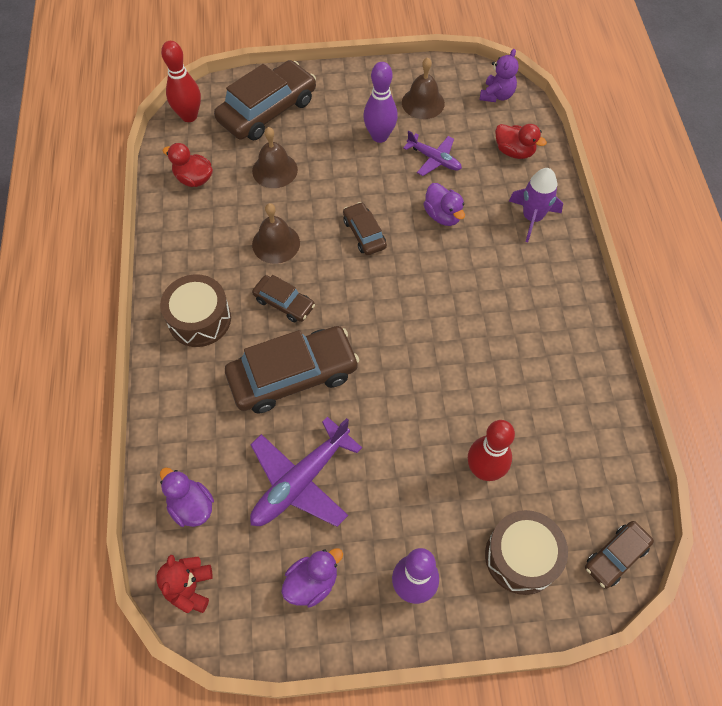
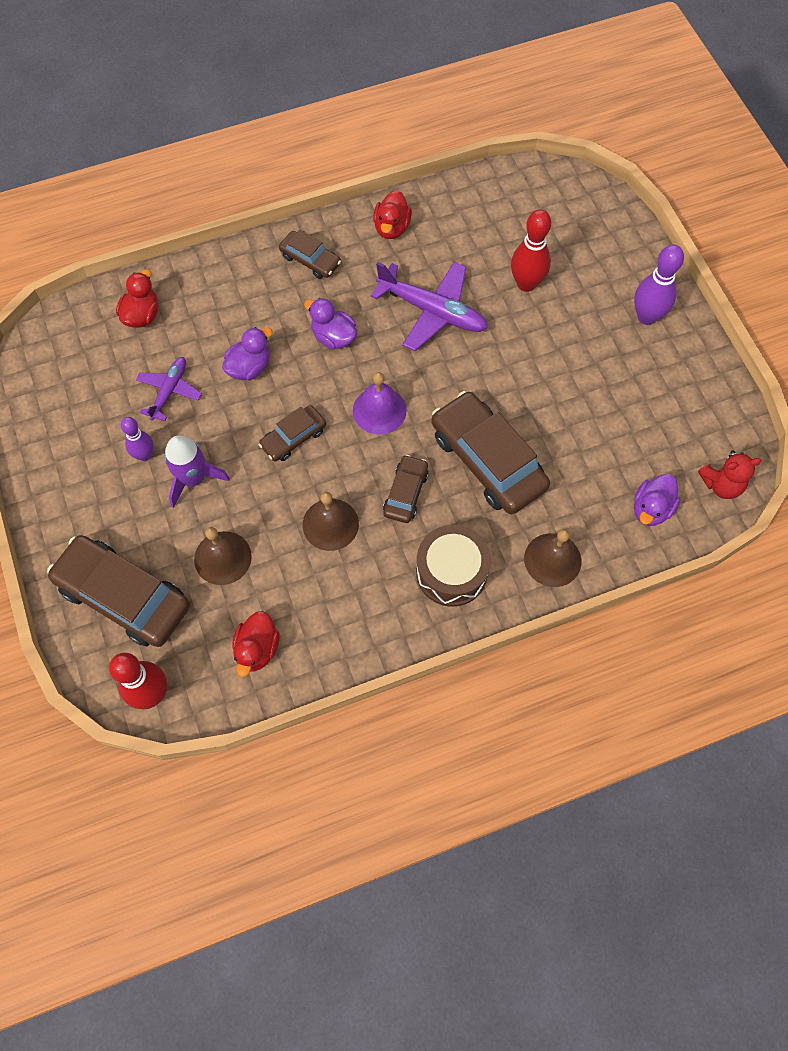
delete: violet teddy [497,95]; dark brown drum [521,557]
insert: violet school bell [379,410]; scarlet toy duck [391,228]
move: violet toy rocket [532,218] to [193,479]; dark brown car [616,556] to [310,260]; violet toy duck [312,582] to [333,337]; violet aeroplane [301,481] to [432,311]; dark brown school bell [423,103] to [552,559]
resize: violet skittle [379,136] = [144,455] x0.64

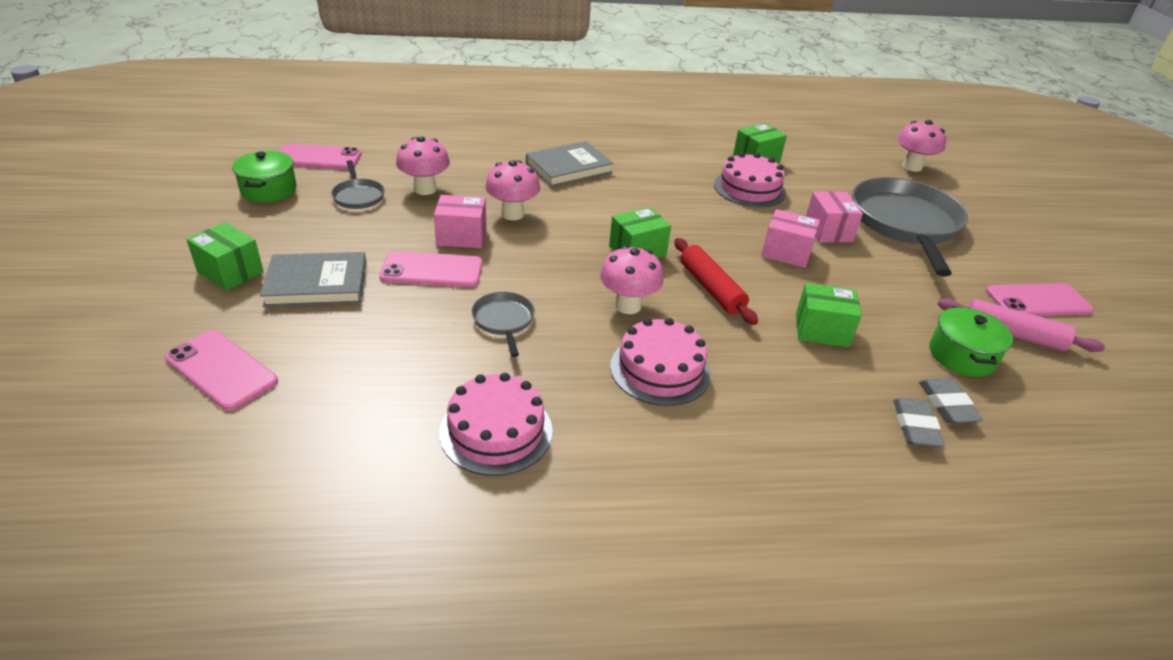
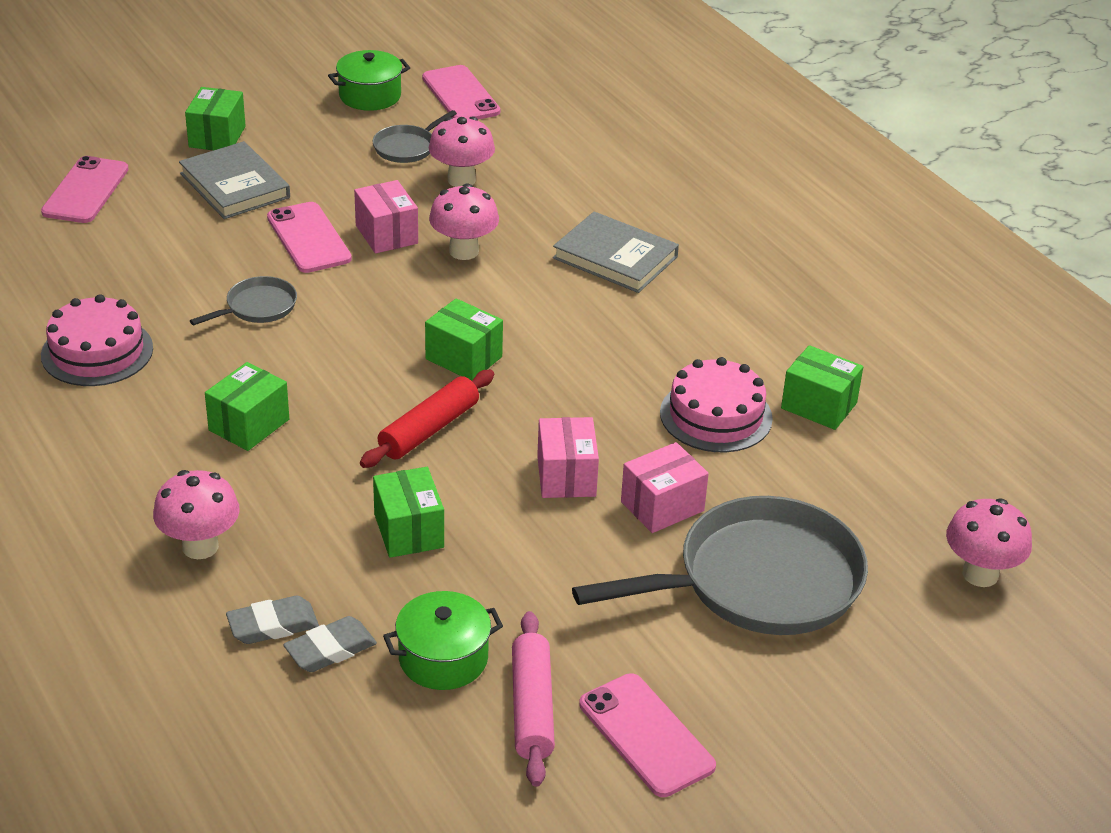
move: rosy toadstool [628,306] to [200,546]
replace: rosy gateau [660,369] to green package [249,425]

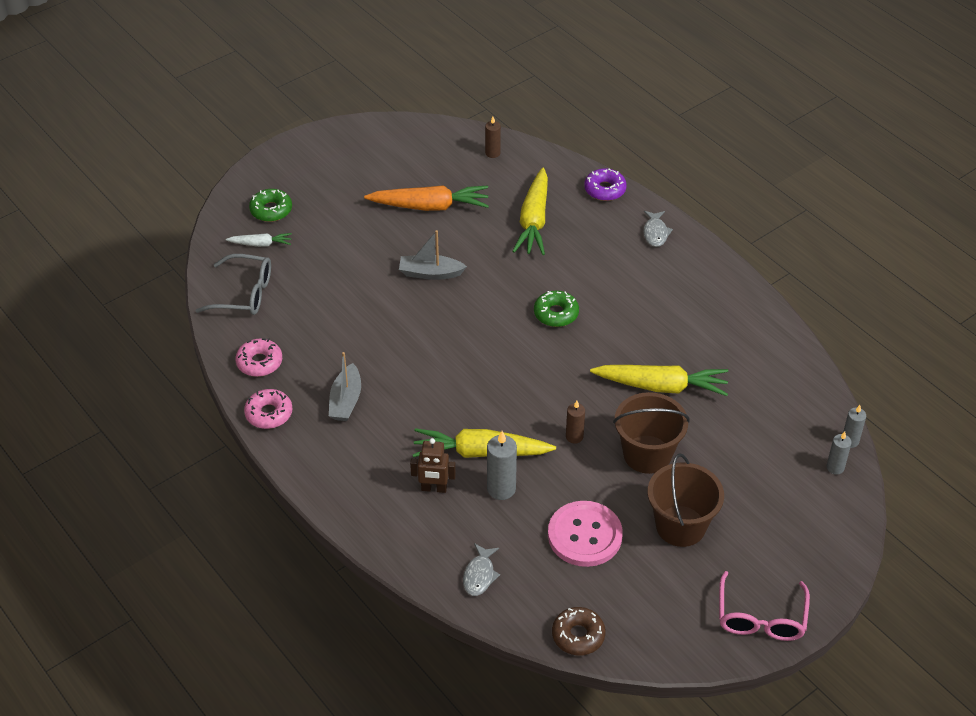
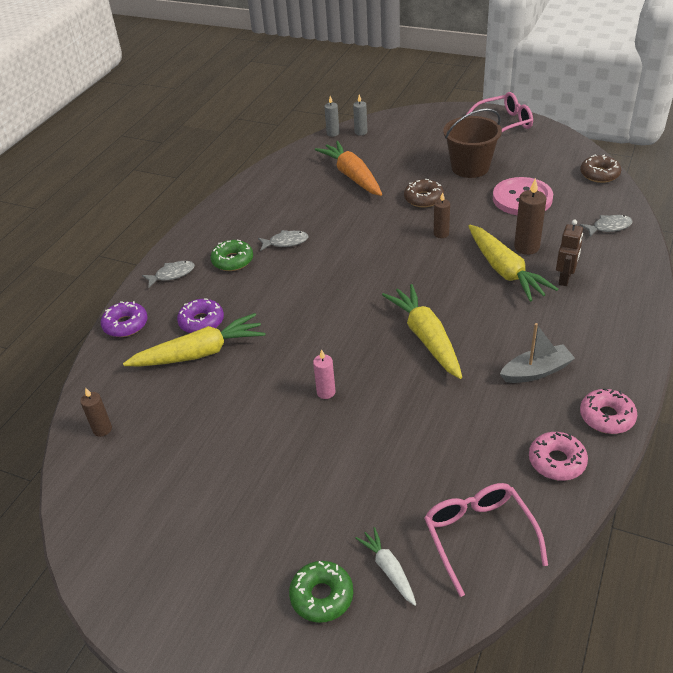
insert: violet glazed donut [201,322]; ash-grey fish figure [286,242]
move: green glazed donut [556,314] to [232,261]; orange root vegetable [430,206] to [352,176]; bright yellow root vegetable [661,386] to [426,337]
replace: ash-grey boat [430,273] to rosy wax candle [326,392]; dark brown pail [647,454] to dark brown glazed donut [423,198]
recolor: ash-grey glasses [244,294] to rosy glasses [478,535]; ash-grey wax candle [501,489] to dark brown wax candle [526,247]
rotate: dark brown robot [434,488] = [565,279] 45 degrees clockwise

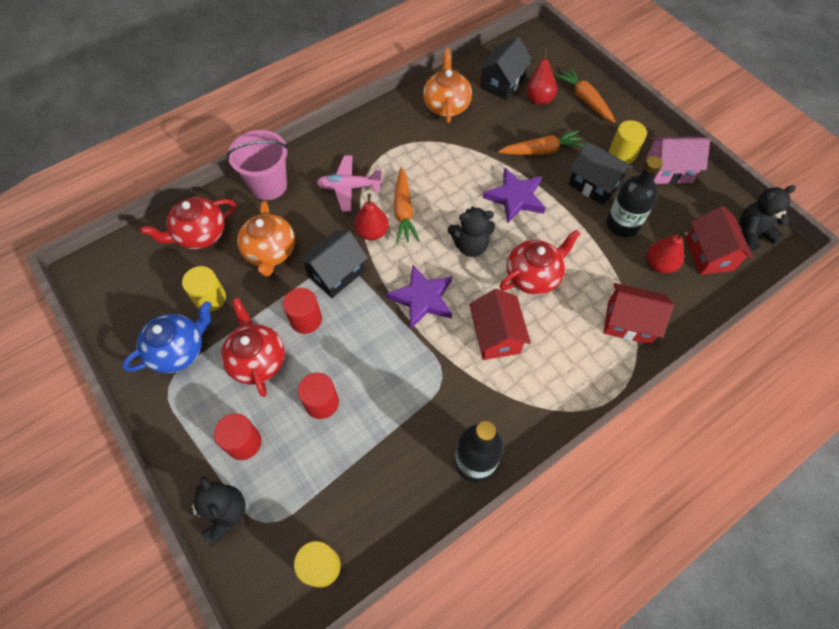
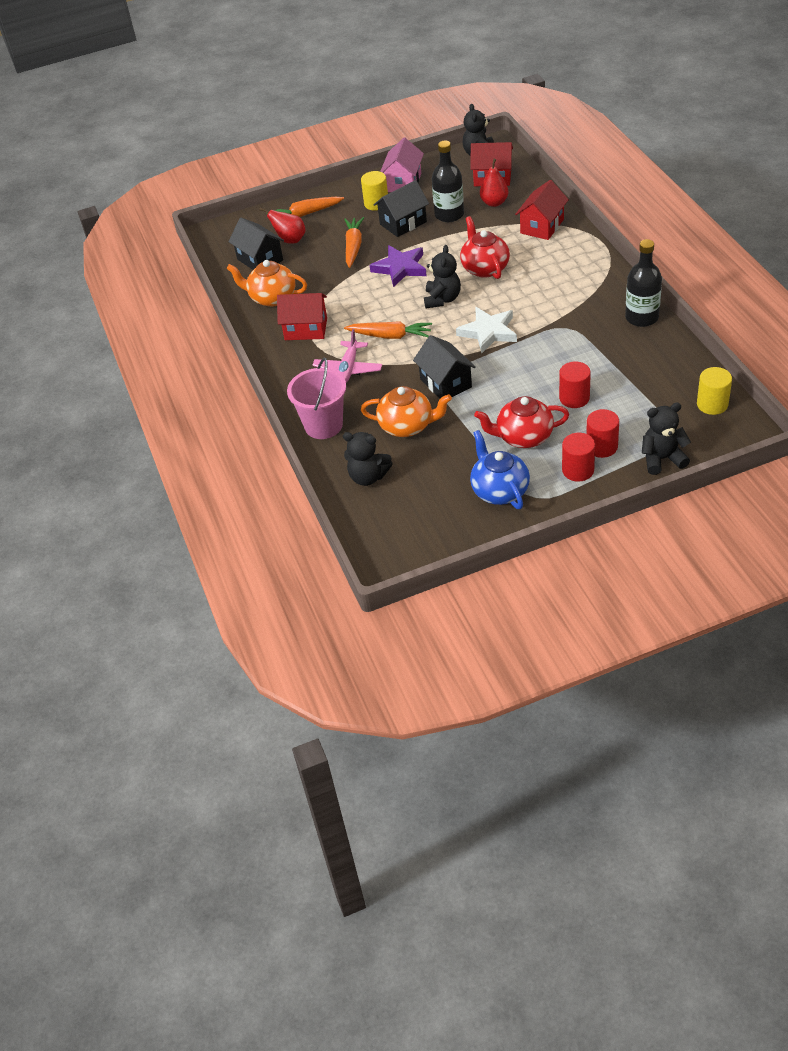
delete: bright yellow cylinder shape [210,298]; scarlet toy pear [372,232]
move: scarlet cottage [496,335] to [306,329]; scarlet cylinder shape [306,319] to [578,470]
replace: scarlet china teapot [200,234] to jet-black teddy [368,477]
recolor: violet five-pointed star [422,299] to pure white five-pointed star [488,332]

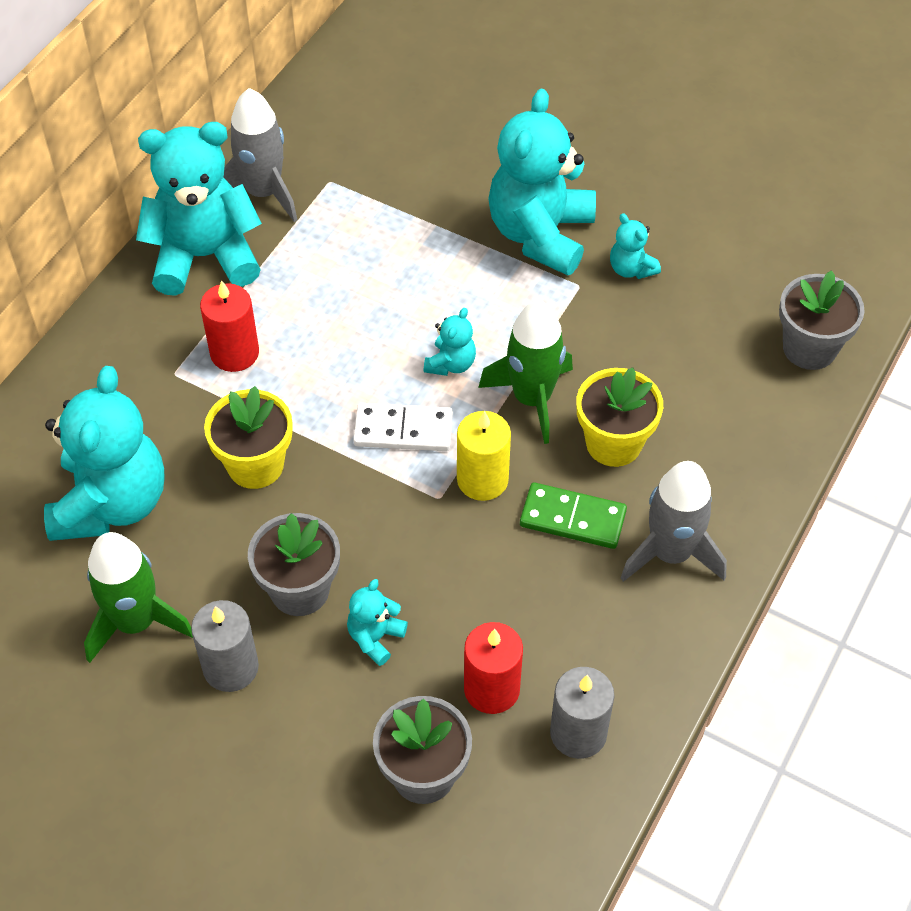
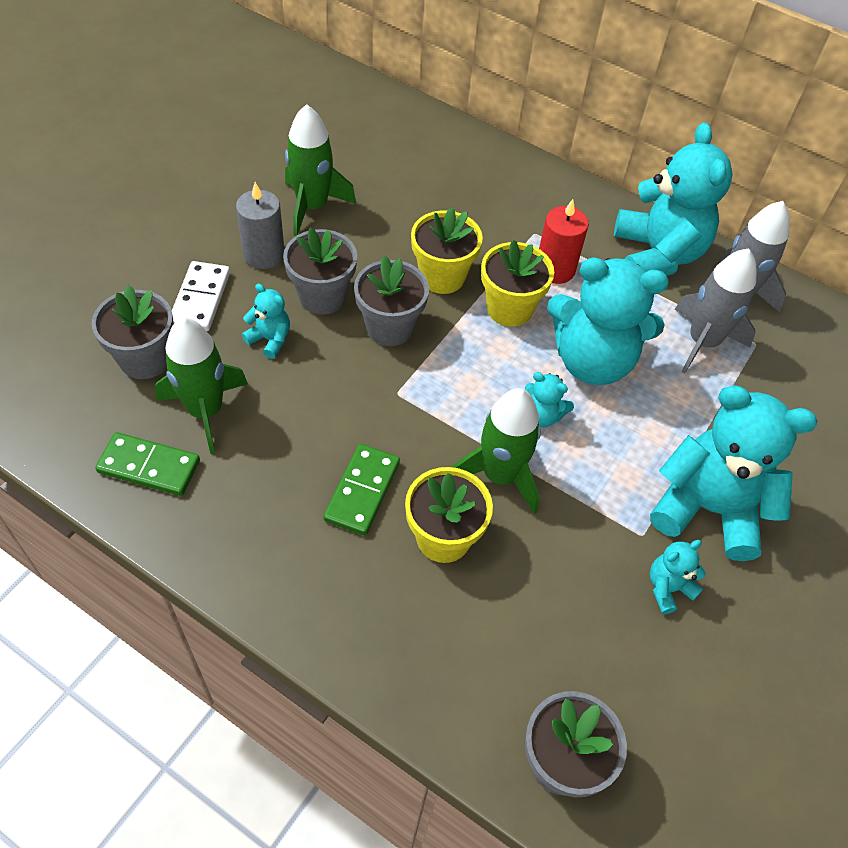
delete: bright yellow wax candle [482,480]
insert: ash-grey potted plant [390,327]; bright yellow potted plant [509,308]
move: pure white domino piece [403,430] to [200,299]; aqua teddy [111,503] to [592,361]; ash-grey toy rocket [670,553] to [703,342]
replace: ash-grey wax candle [578,733] to green domino piece [149,467]; scarlet wax candle [491,689] to green toy rocket [205,411]

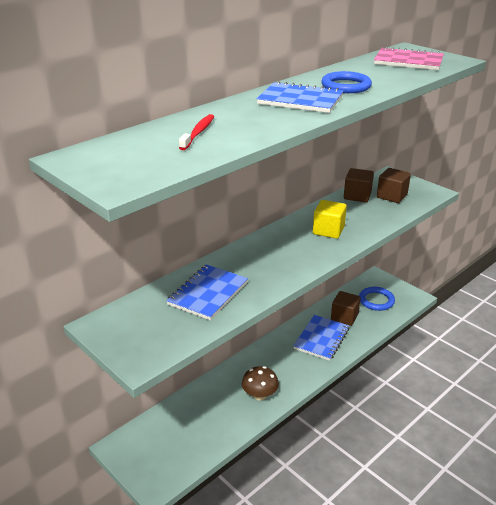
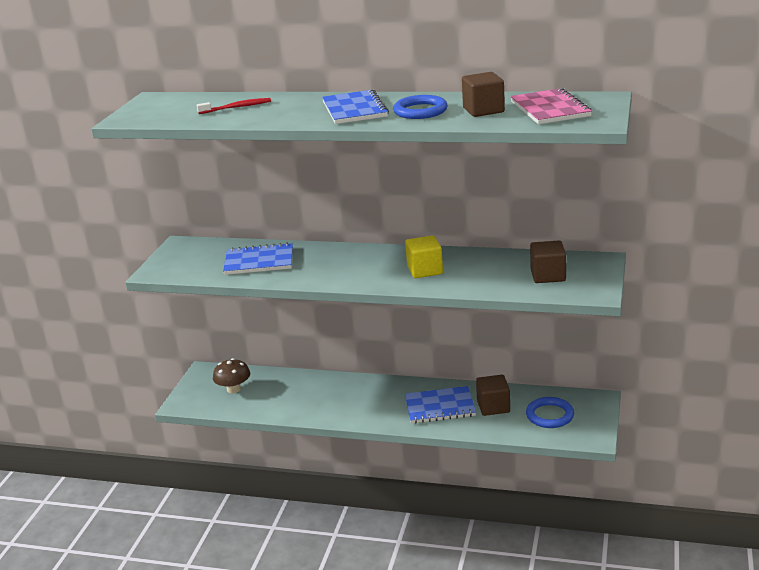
move: dark brown toadstool [260,395] to [234,389]; dark brown block [357,196] to [483,110]

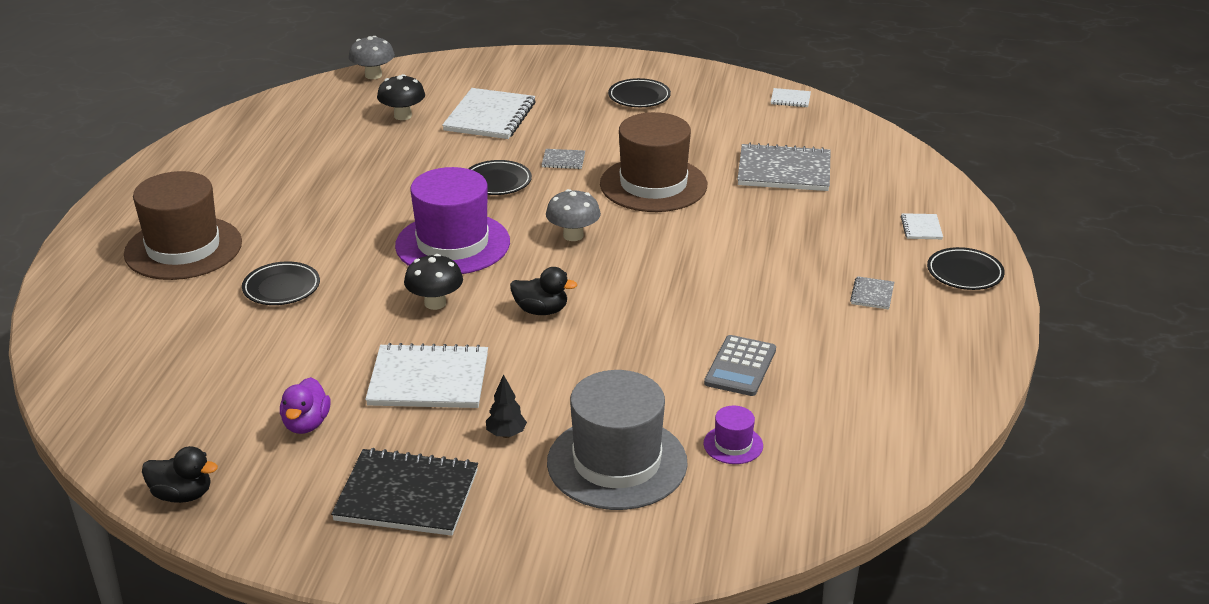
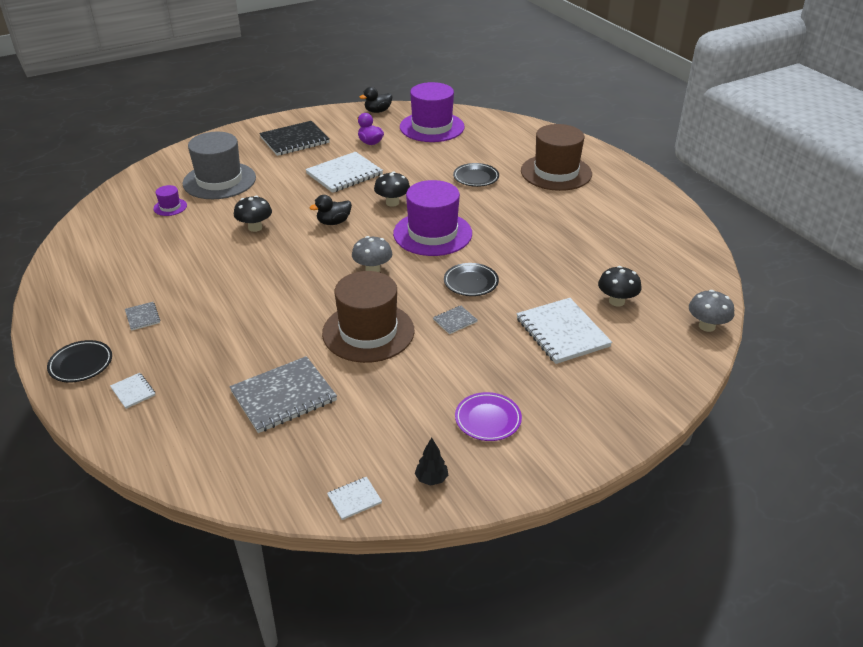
delete: ash-grey calculator [740,366]
insert: jet-black toadstool [255,227]; violet tall hat [432,127]
move: jet-black toy tree [506,434] to [431,479]
recolor: jet-black dinner plate [639,97] to violet dinner plate [488,419]

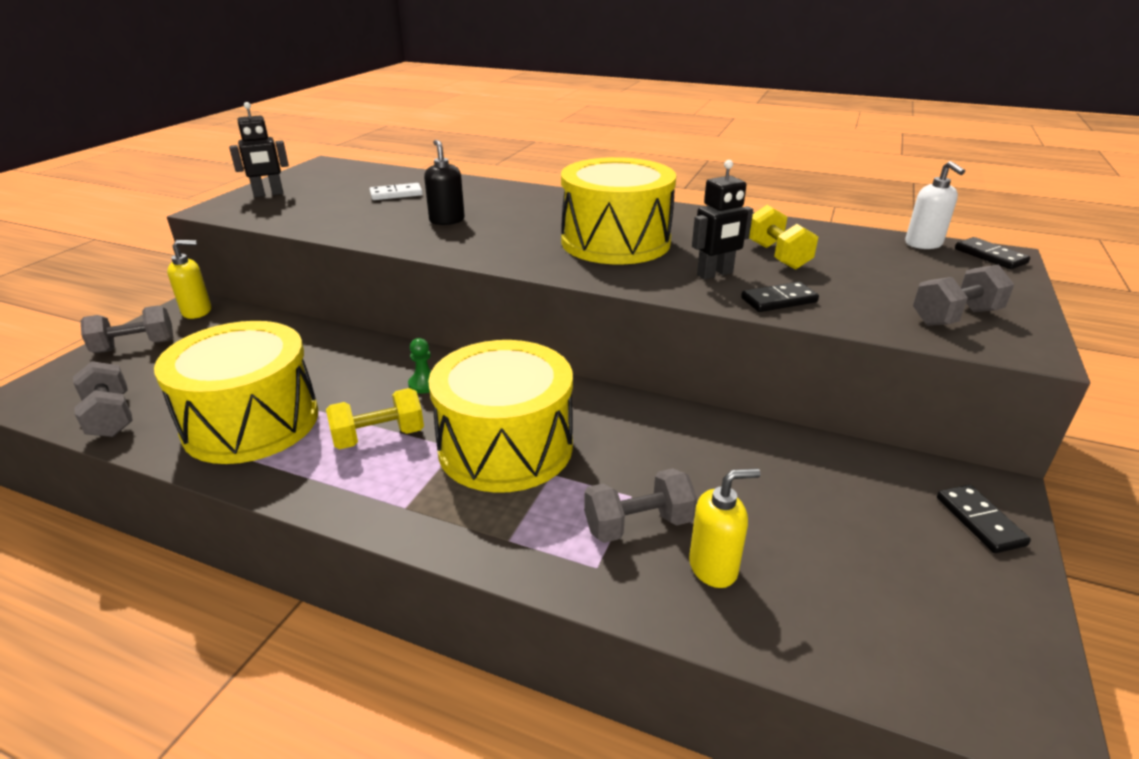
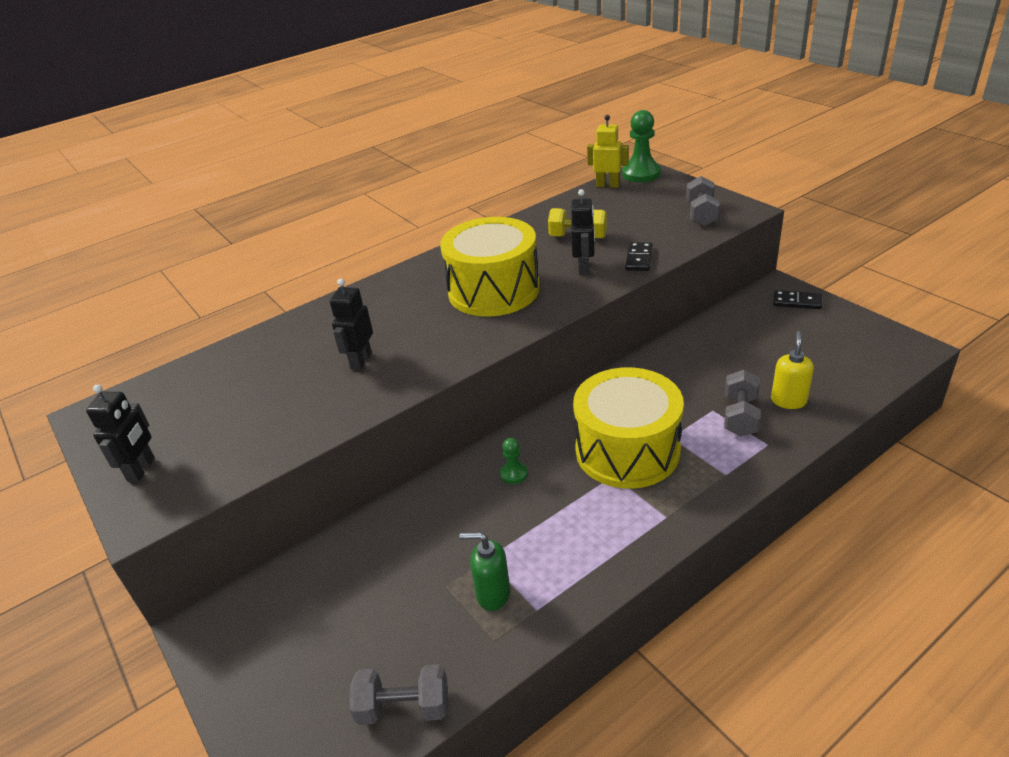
delete: ash-grey dumbbell [135,346]; bright yellow pump bottle [197,311]; bright yellow dumbbell [379,437]; pure white domino piece [396,194]
replace: jet-black pump bottle [447,220] to jet-black robot [361,361]; bright yellow drum [251,422] to green pump bottle [493,594]; pure white pump bottle [923,244] to bright yellow robot [607,185]; jet-black domino piece [990,256] to green game pawn [641,174]

